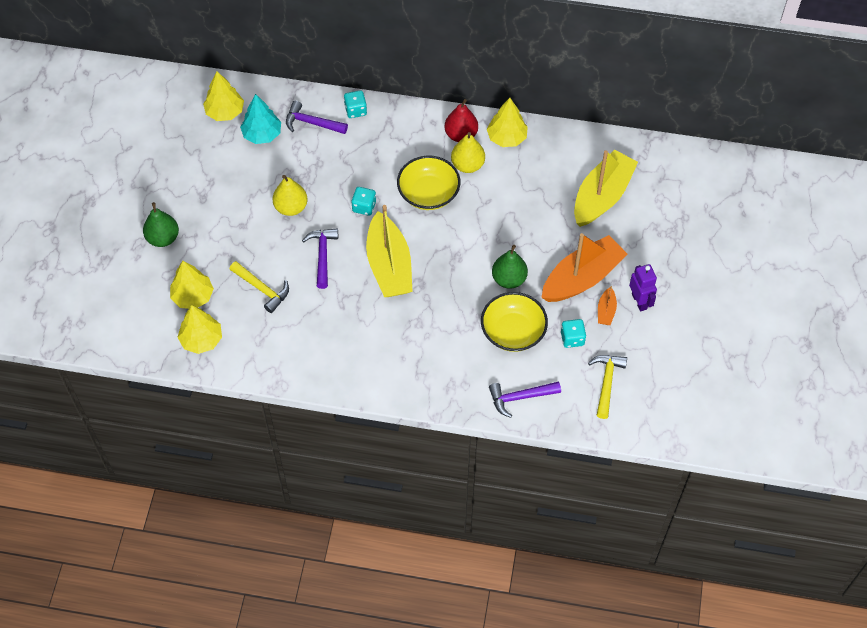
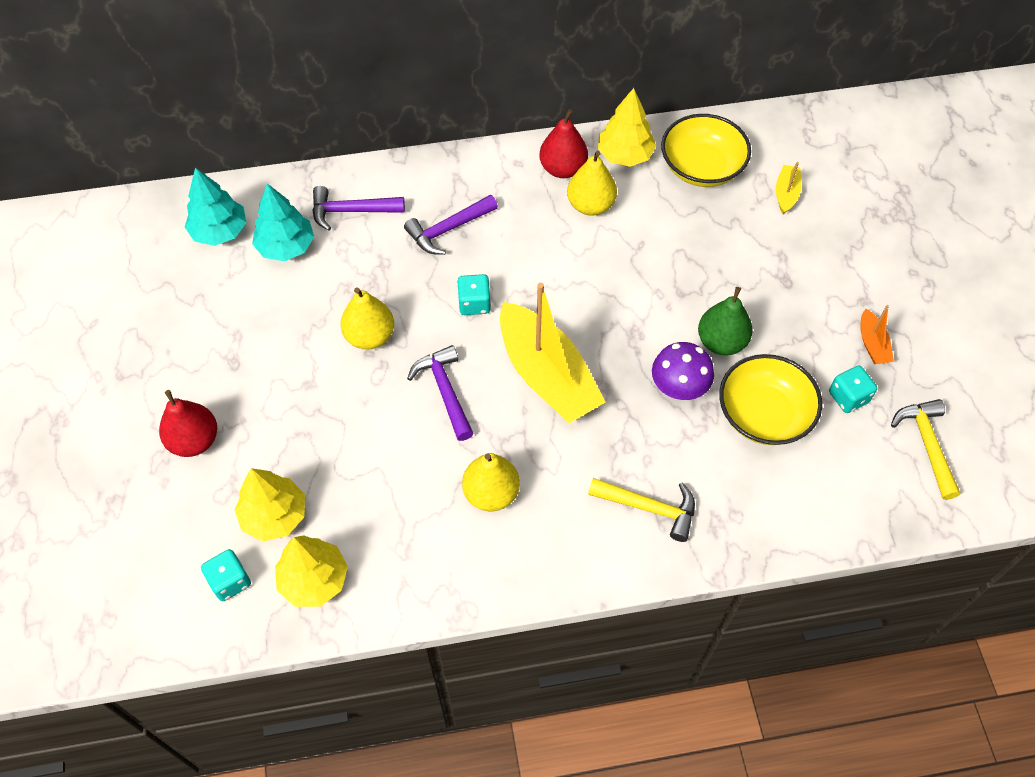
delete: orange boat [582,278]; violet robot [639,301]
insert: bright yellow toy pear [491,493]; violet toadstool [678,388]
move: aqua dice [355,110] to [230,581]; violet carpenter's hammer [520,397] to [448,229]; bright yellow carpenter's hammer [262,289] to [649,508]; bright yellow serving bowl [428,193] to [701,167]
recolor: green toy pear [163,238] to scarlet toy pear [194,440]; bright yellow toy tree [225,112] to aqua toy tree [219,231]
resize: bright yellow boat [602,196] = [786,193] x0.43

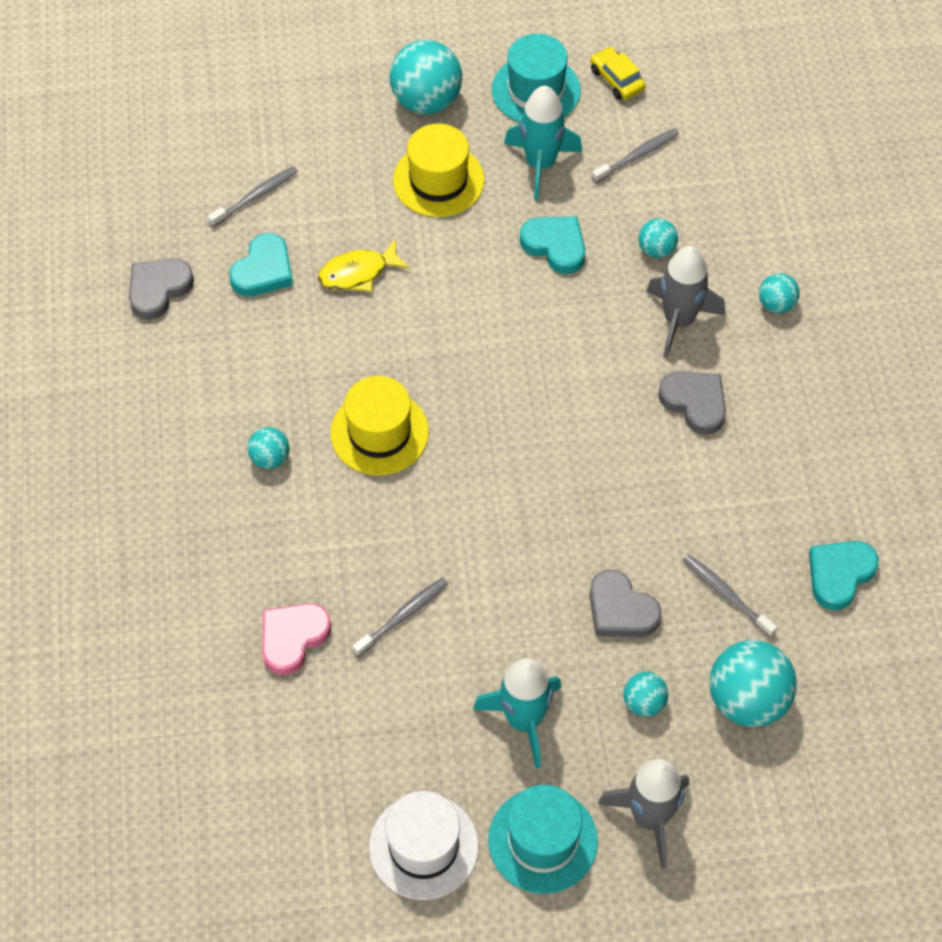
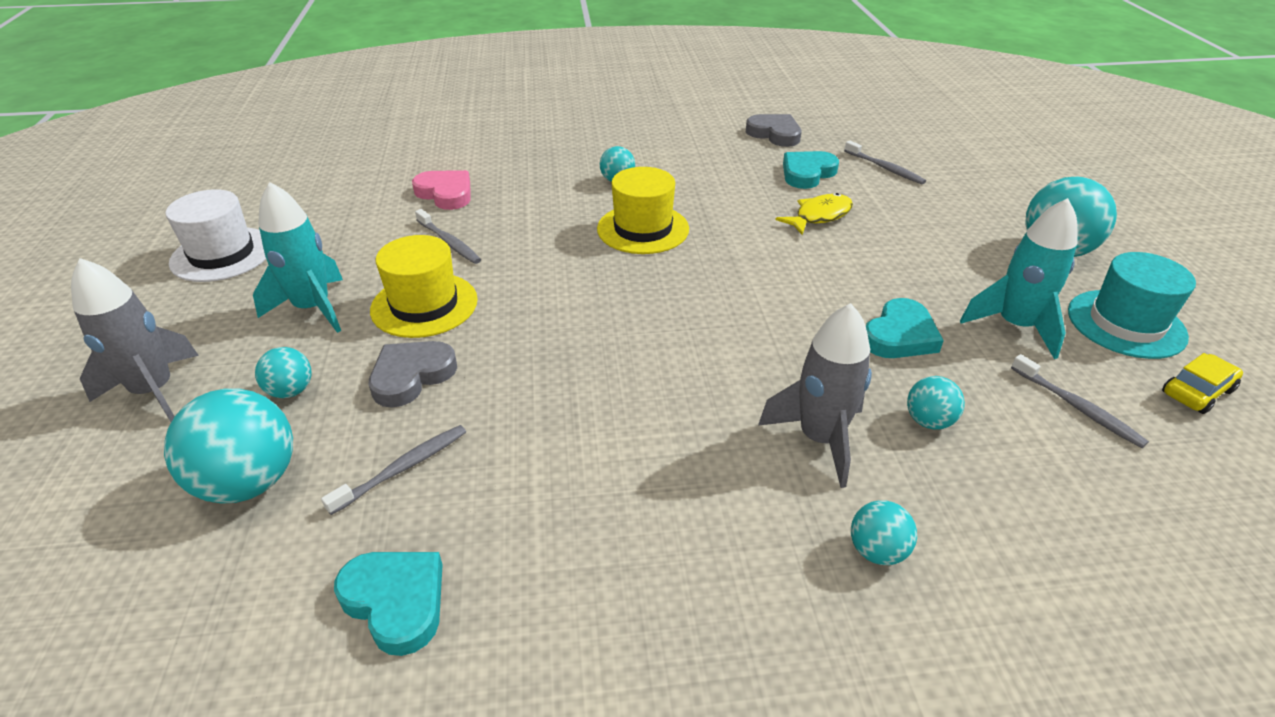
delete: aqua tall hat [542,840]; ash-grey heart [695,403]
move: bright yellow tall hat [438,180] to [424,305]
rotate: bright yellow fish figure [358,273] = [819,216] 75 degrees clockwise; aqua heart [263,270] = [807,173] 105 degrees clockwise

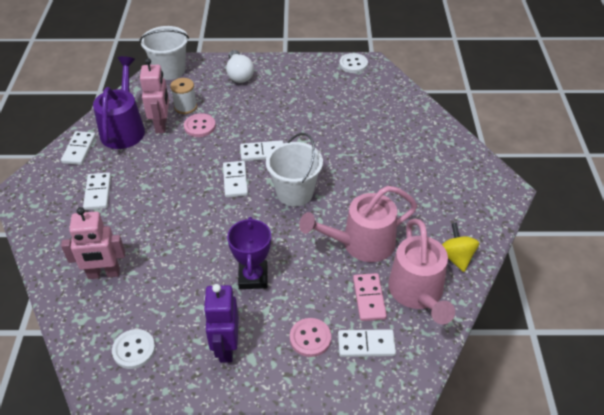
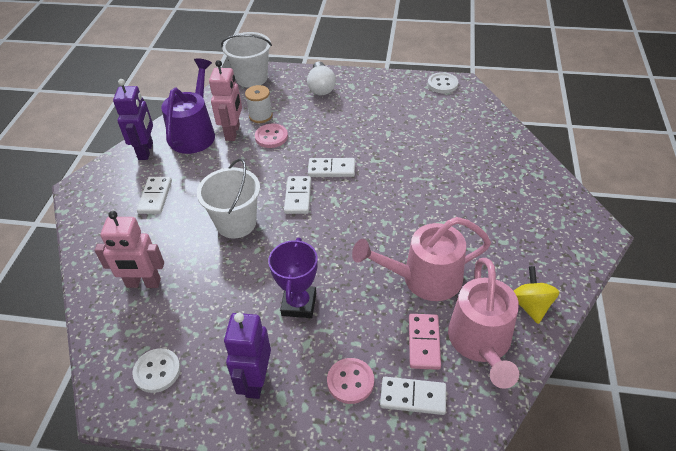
move: pure white pail [294,193] to [236,223]
replace: pure white domino piece [79,149] to violet robot [146,151]

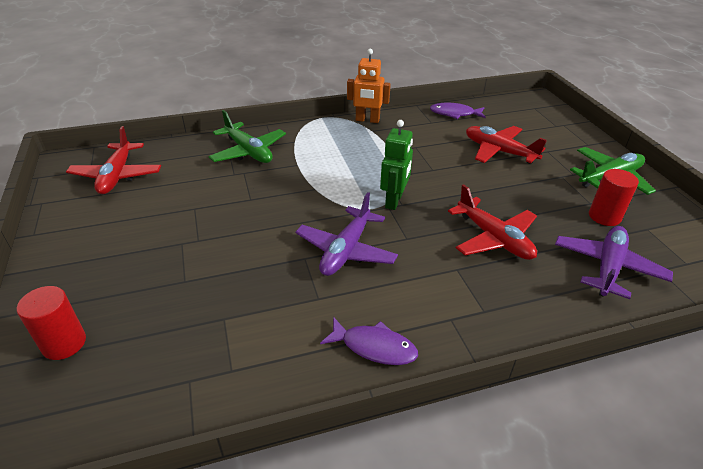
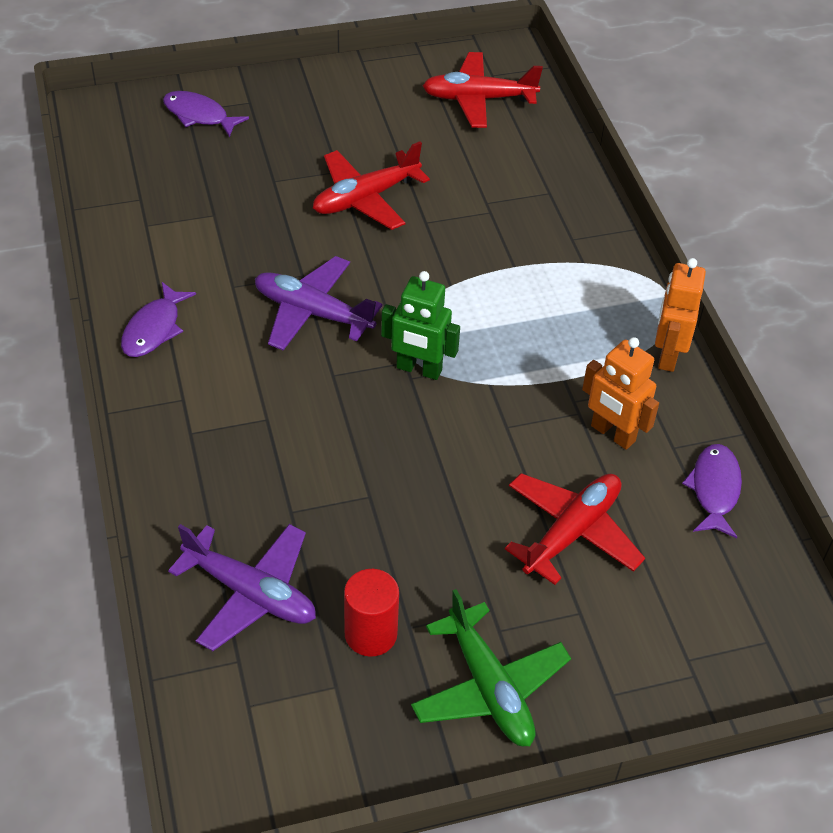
delete: green aeroplane [248,151]
insert: orange robot [612,434]
move: scarlet aeroplane [493,238] to [366,198]
replace: scarlet cylinder shape [64,343] to violet fish figure [199,115]

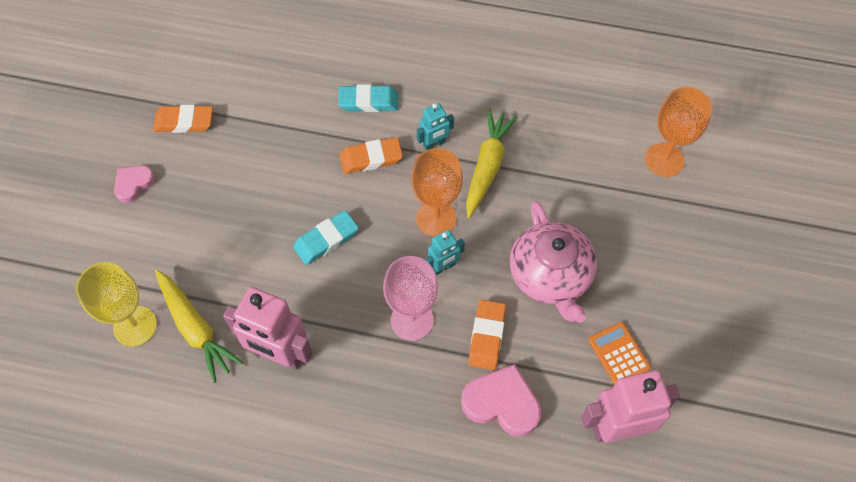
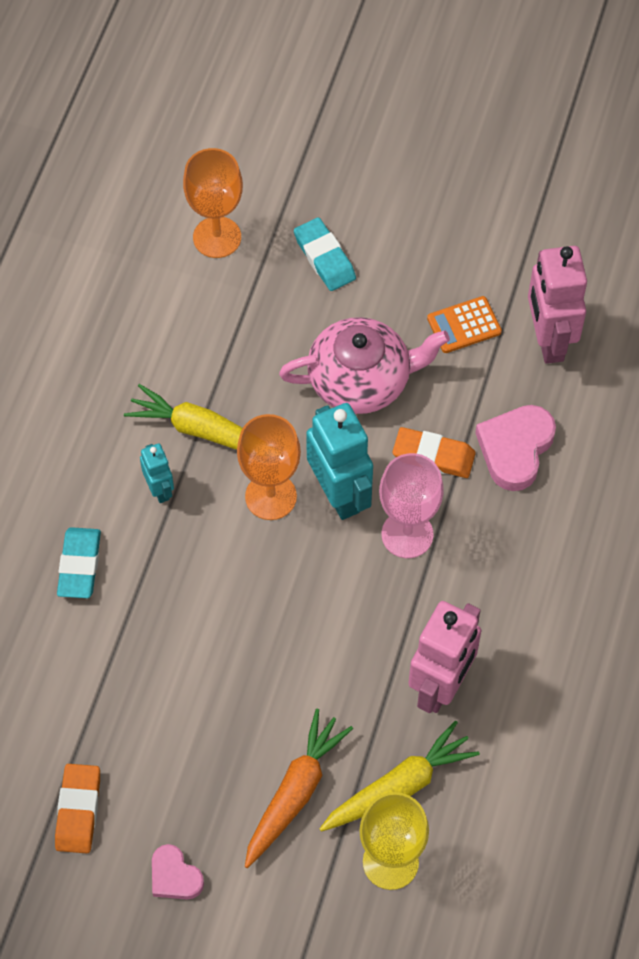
delete: orange pencil eraser [371,158]
insert: orange root vegetable [295,792]
move: aqua pencil eraser [326,240] to [324,258]
resize: aqua robot [443,267] = [339,494] x1.91

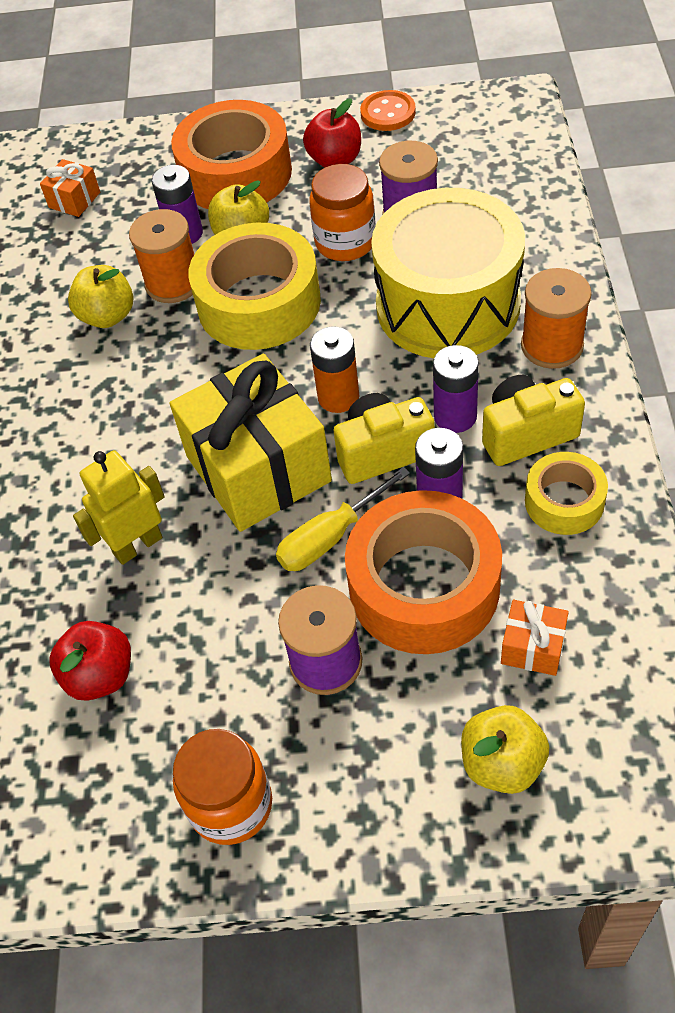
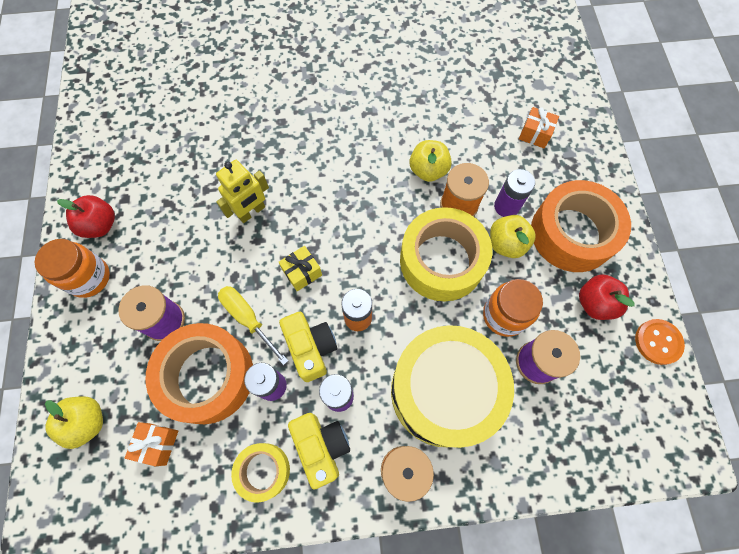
move: scarlet apple fruit [100,675] to [100,225]
rotate: bright yellow robot [137,545] = [251,212] 90 degrees clockwise
resize: bright yellow wrapped gift [258,468] = [302,272] x0.43

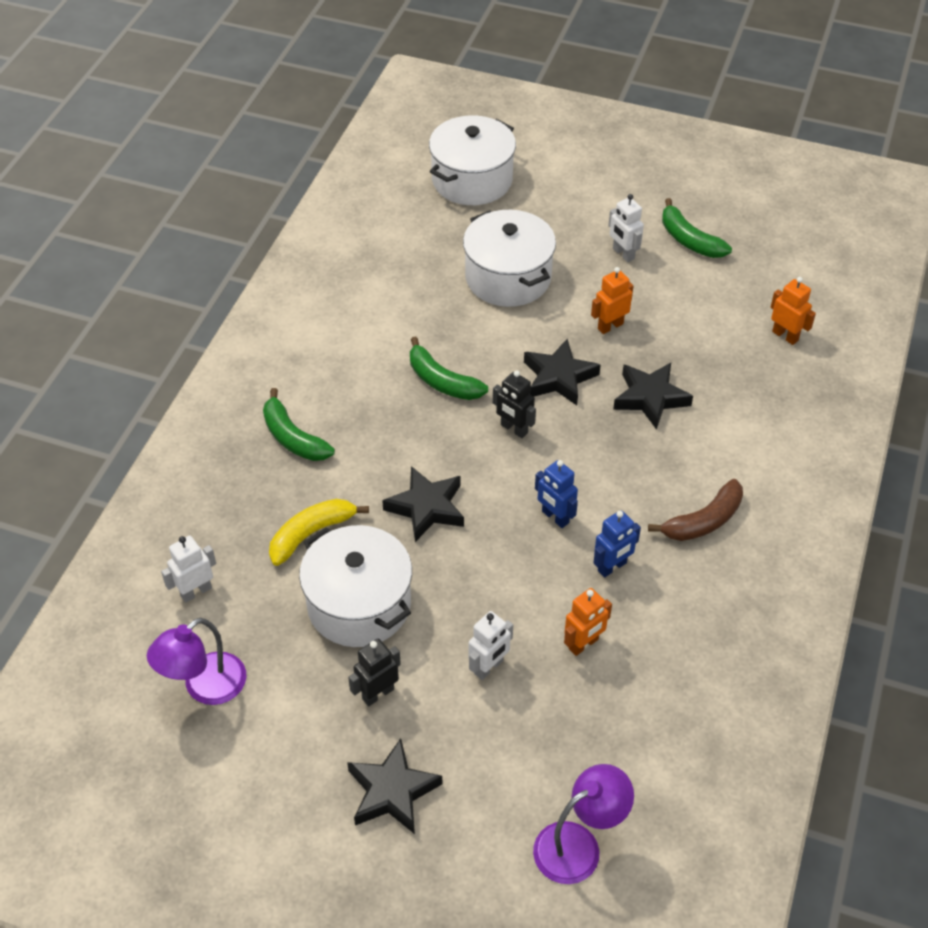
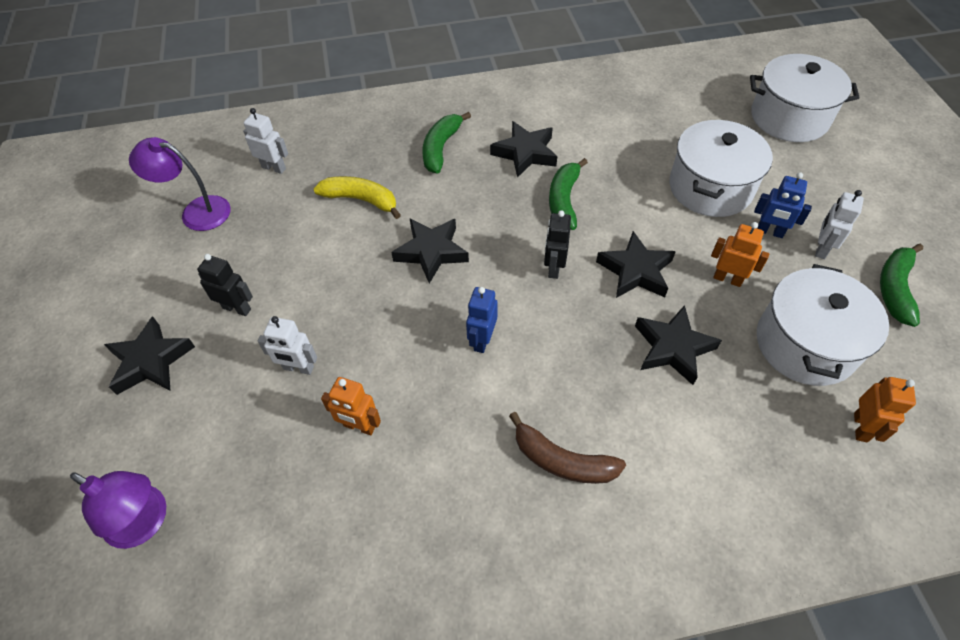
insert: jet-black five-pointed star [525,153]
move: blue robot [612,567] to [769,232]; pure white pot [359,604] to [805,344]

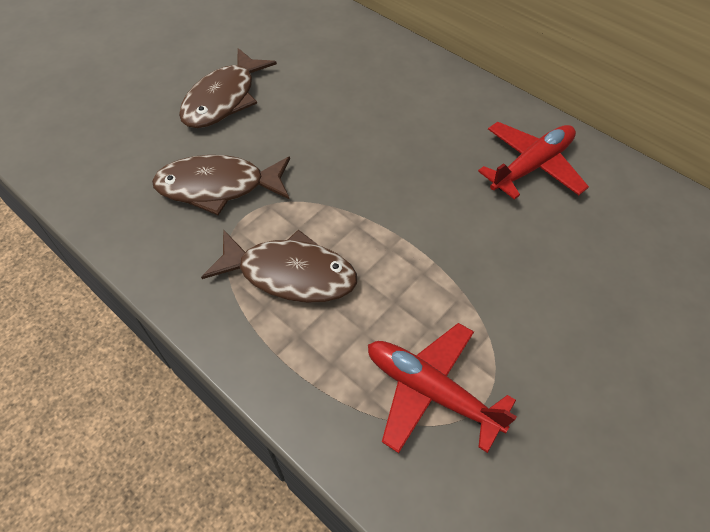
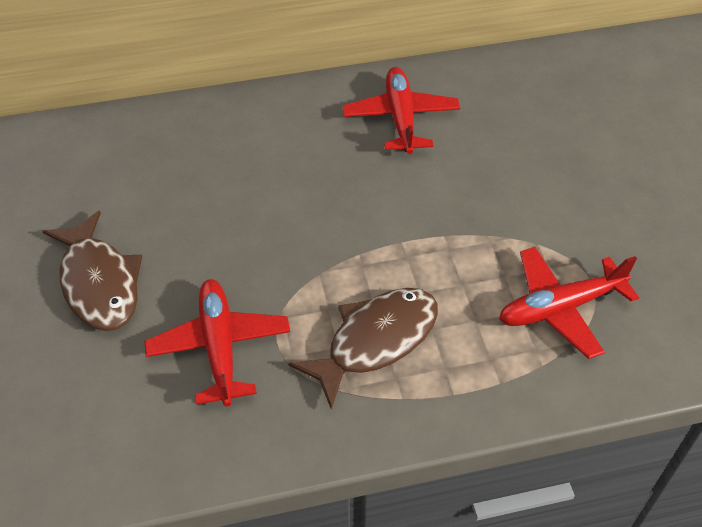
replace: dark brown fish figure [218,187] to scarlet aeroplane [220,346]

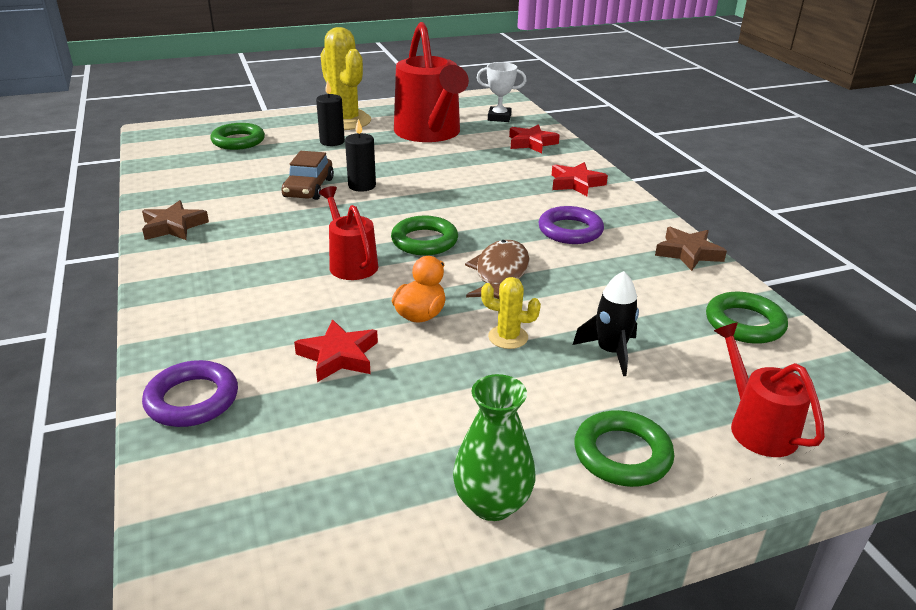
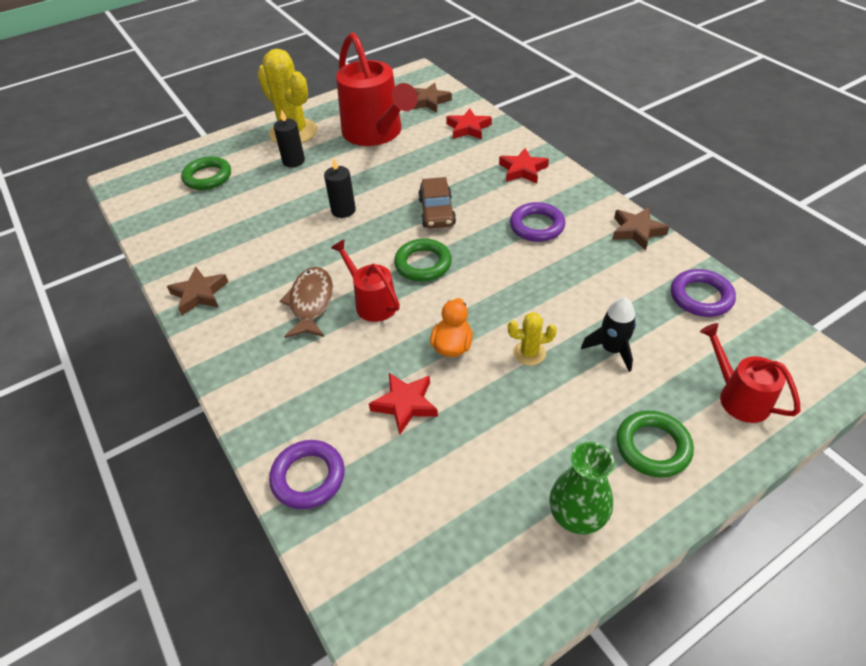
move: dark brown fish figure [500,273] to [311,302]; dark brown car [309,188] to [437,212]
replace: pure white award cup [499,117] to dark brown five-pointed star [429,101]
recolor: green ring [744,323] to violet ring [701,297]

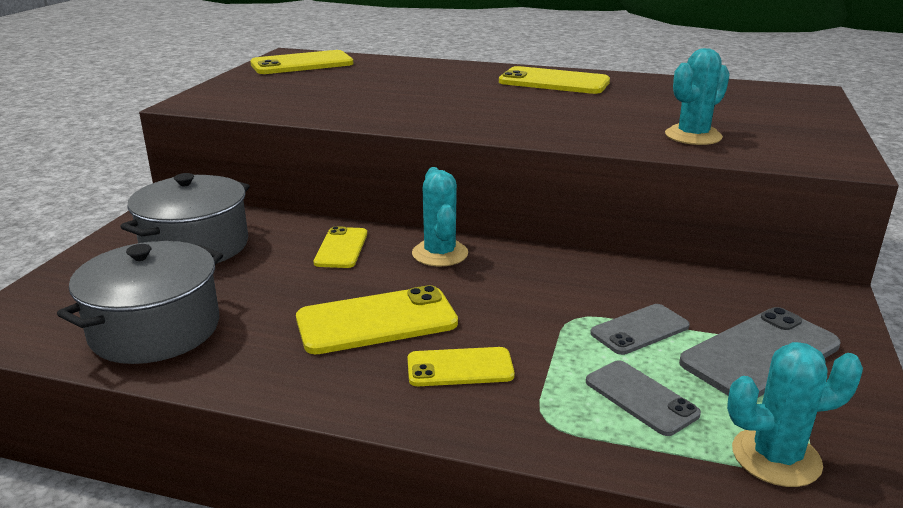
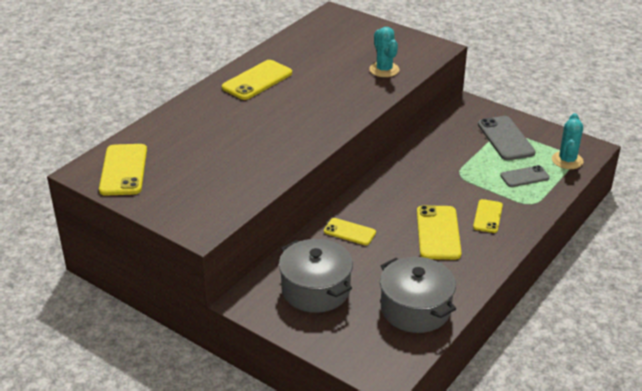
delete: aqua prickly plant [440,254]; ash-grey mobile phone [639,330]

